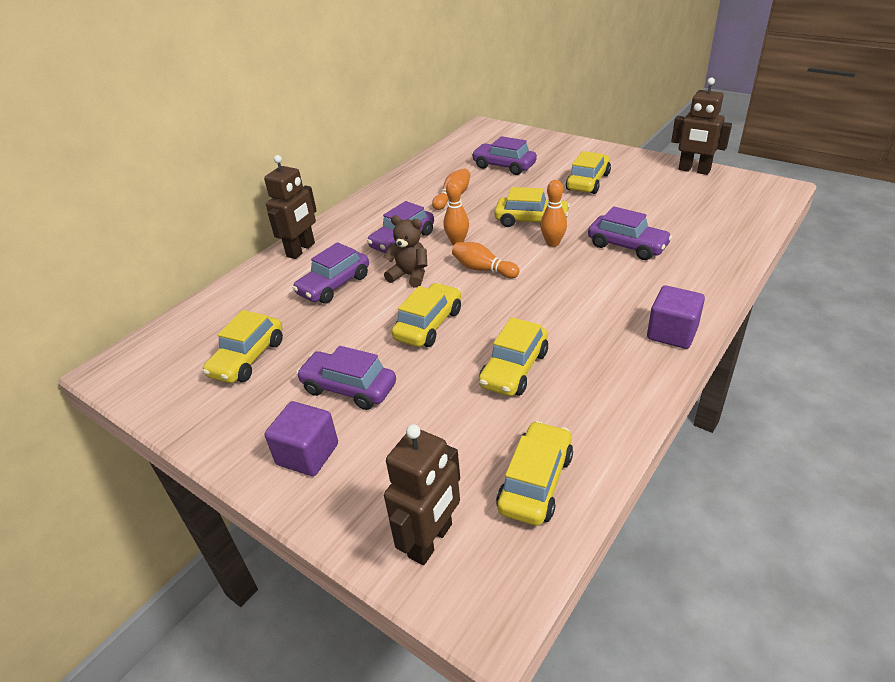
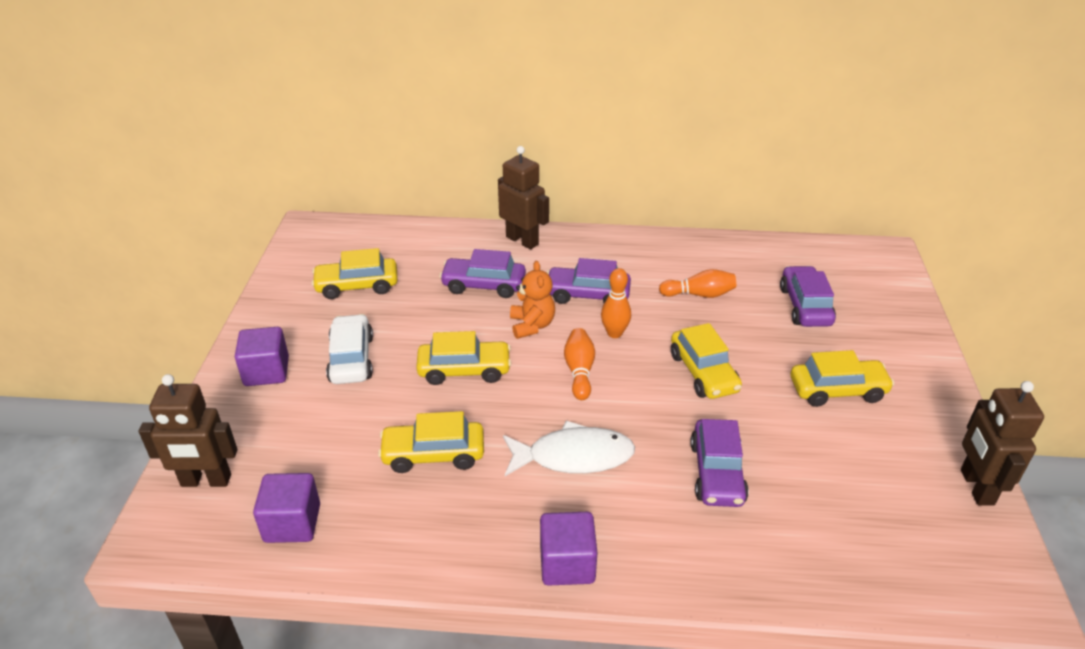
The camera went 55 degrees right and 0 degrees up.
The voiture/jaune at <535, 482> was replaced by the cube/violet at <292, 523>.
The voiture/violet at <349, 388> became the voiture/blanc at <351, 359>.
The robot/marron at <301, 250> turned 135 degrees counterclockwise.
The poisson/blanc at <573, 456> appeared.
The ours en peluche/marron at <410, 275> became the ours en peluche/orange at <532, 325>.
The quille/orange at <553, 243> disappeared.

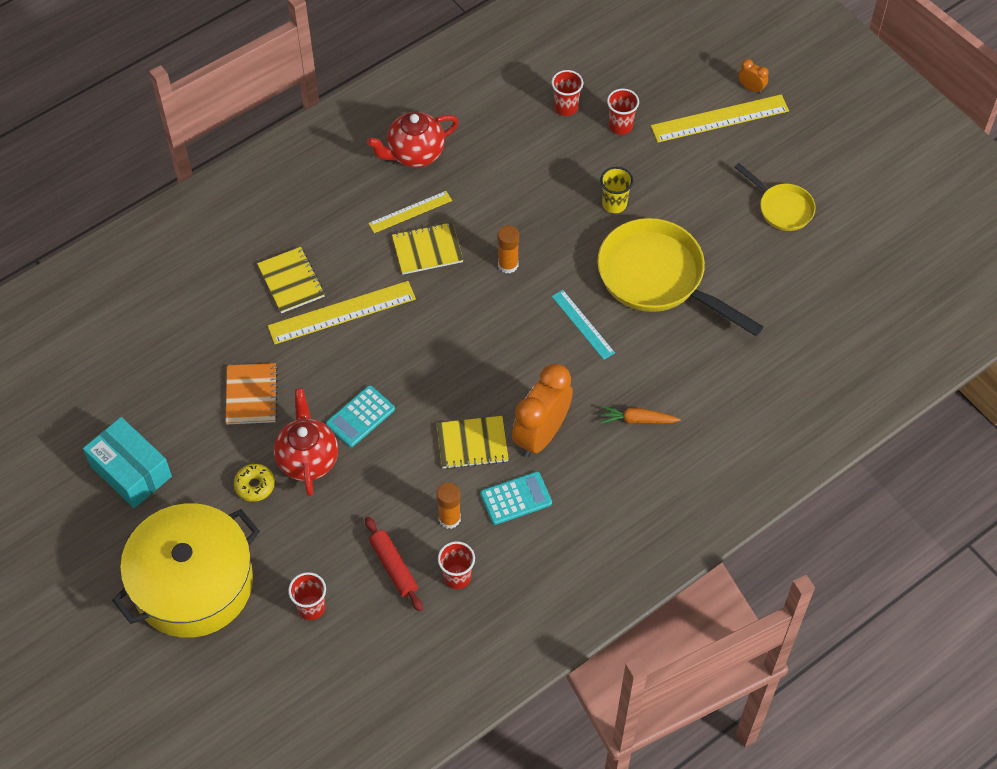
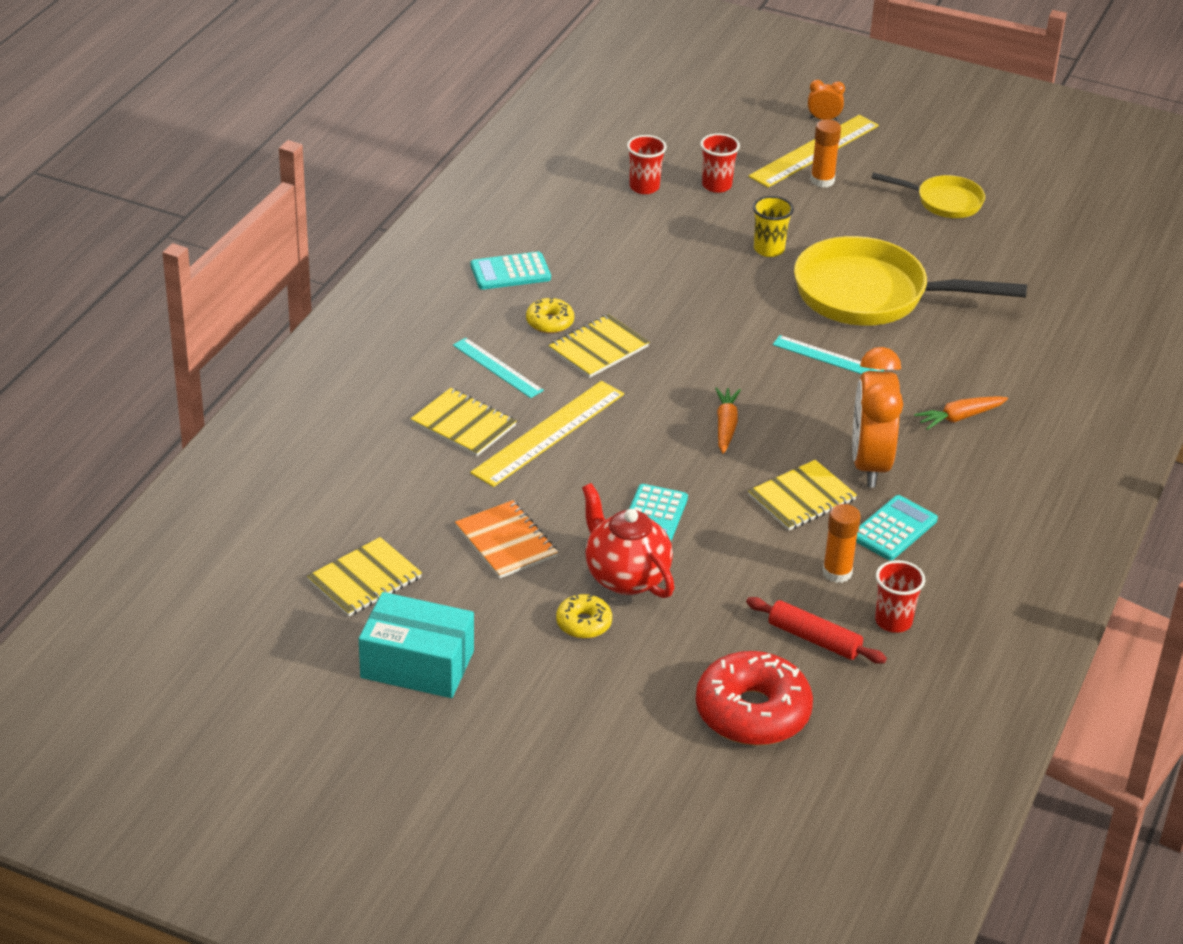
The camera went 30 degrees left and 20 degrees down.
The carnet/jaune at <364, 579> appeared.
The règle/turquoise at <497, 368> appeared.
The théière/rouge at <414, 154> was replaced by the calculatrice/turquoise at <510, 272>.
The règle/jaune at <410, 212> was replaced by the beignet/jaune at <549, 322>.
The gobelet/rouge at <311, 607> was replaced by the beignet/rouge at <752, 712>.
The carotte/orange at <726, 426> appeared.
The bâton de colle/orange moved from <508, 265> to <822, 180>.
The marmite/jaune at <193, 583> disappeared.

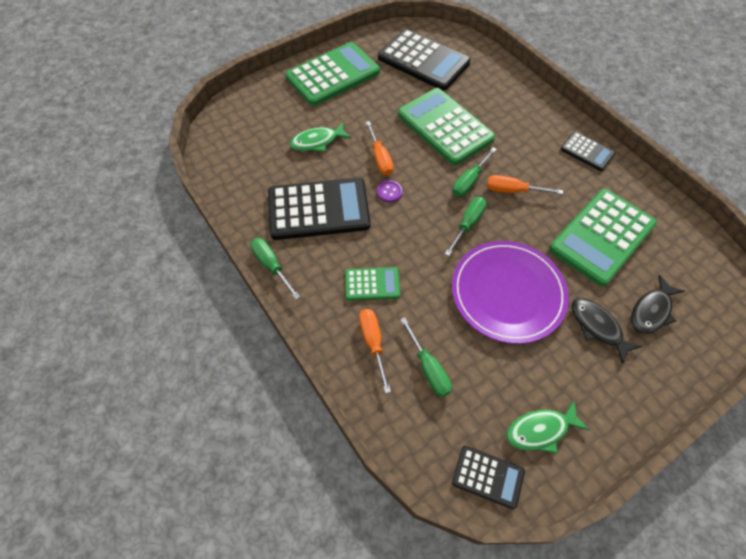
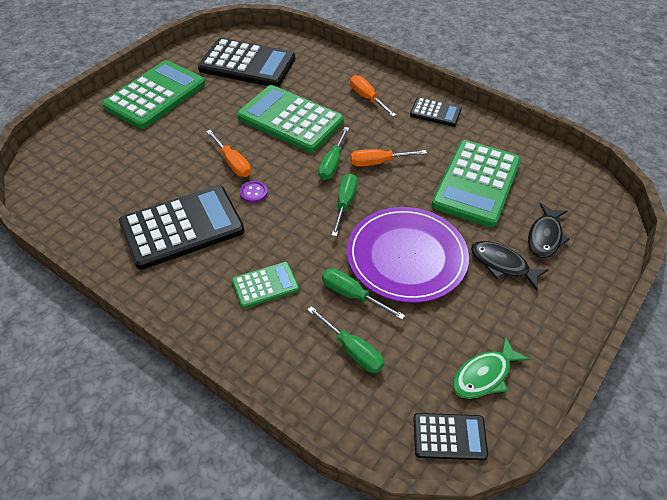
The camera went 20 degrees left and 10 degrees down.
The tournevis/vert moved from <271, 266> to <352, 295>.
The tournevis/orange moved from <373, 343> to <367, 98>.
The poisson/vert at <317, 142> disappeared.

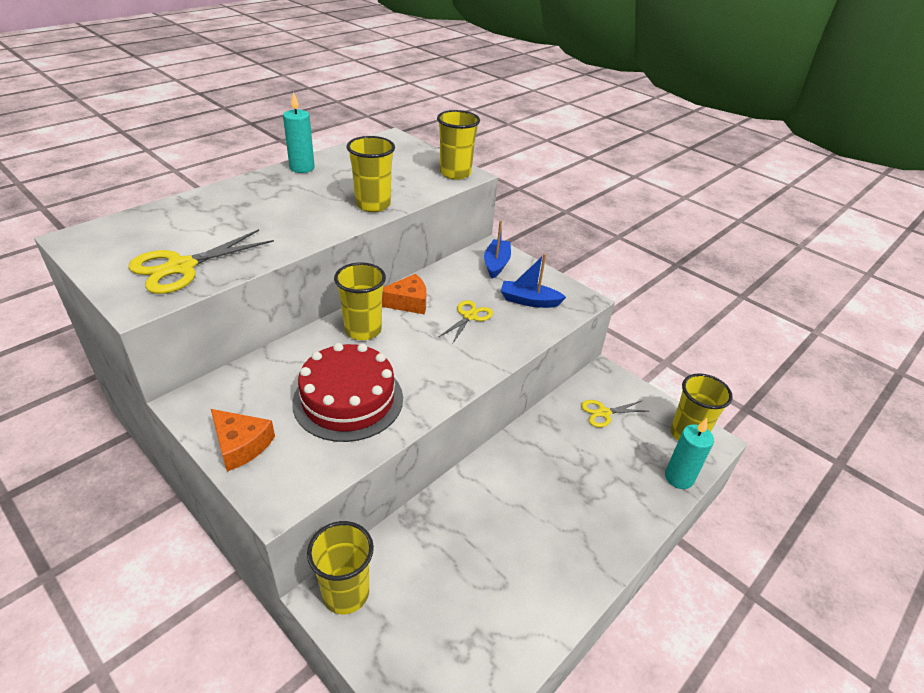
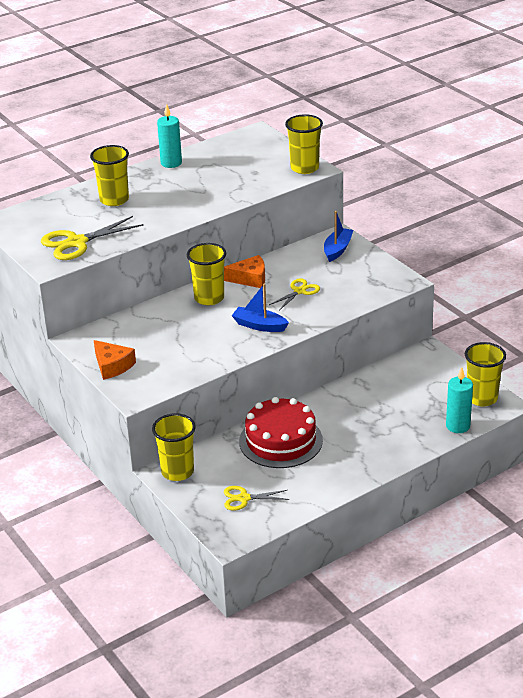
The camera went 15 degrees right and 5 degrees down.
The gobelet/jaune moved from <373, 205> to <114, 200>.
The ciseaux/jaune moved from <604, 413> to <244, 498>.
The bateau/bleu moved from <529, 301> to <259, 325>.
The gâteau/rouge moved from <348, 400> to <280, 441>.

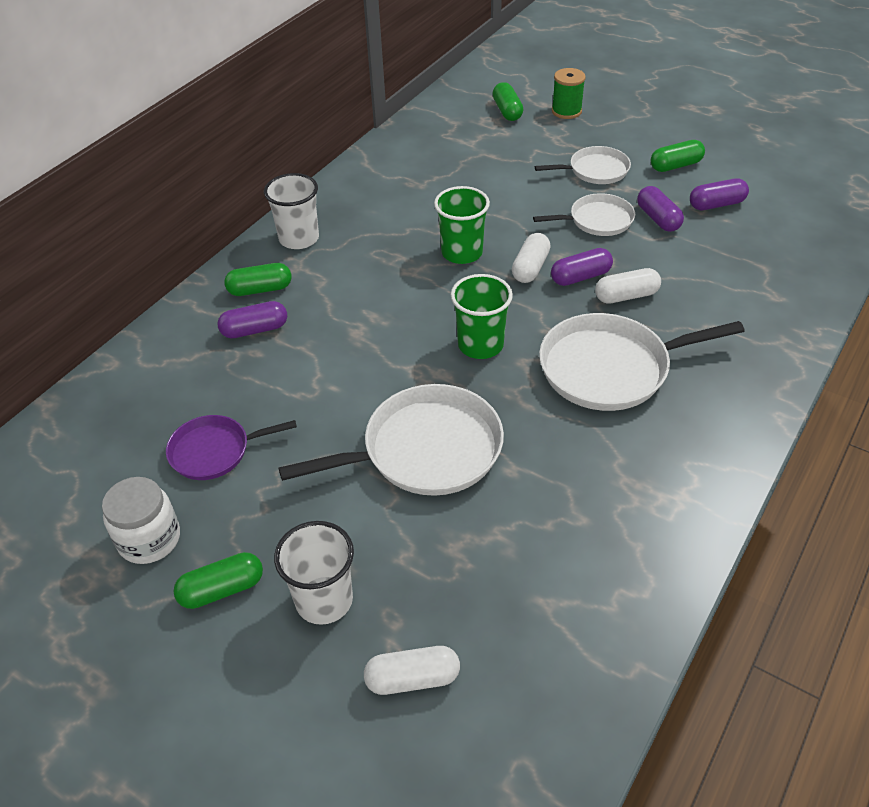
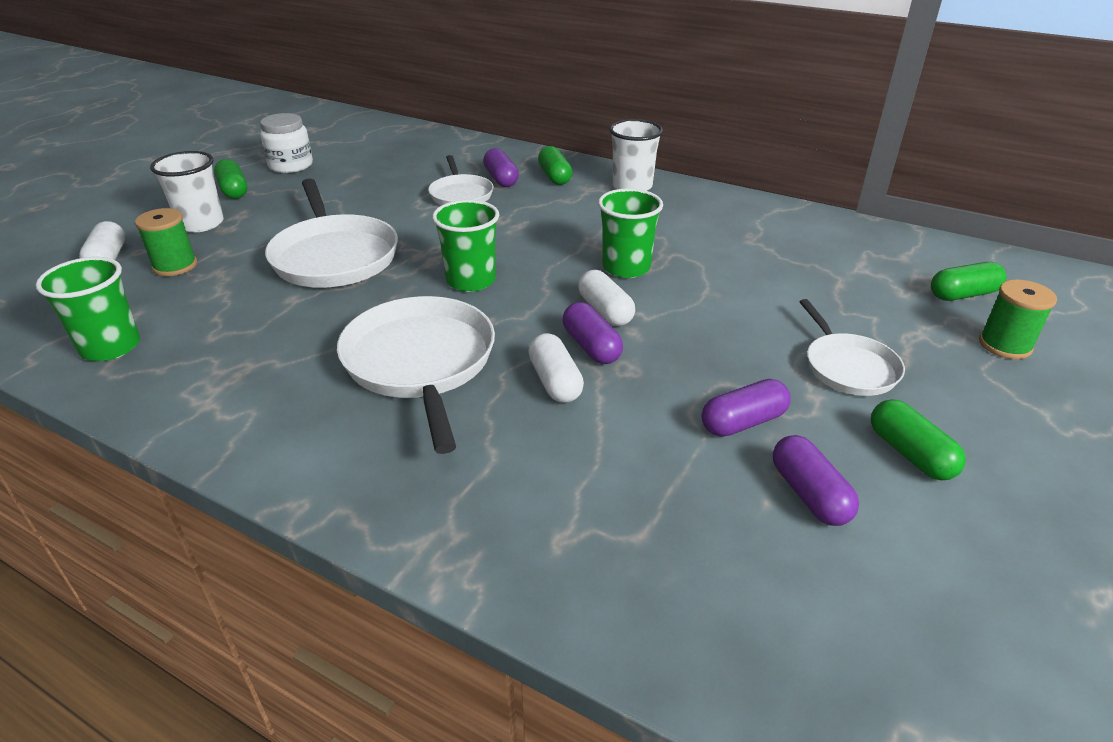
The camera went 85 degrees right and 10 degrees down.
The gobelet/vert at <110, 347> appeared.
The bobine/vert at <175, 266> appeared.
The poêle/blanc moved from <597, 220> to <461, 195>.
The gélule/blanc at <530, 268> turned 45 degrees clockwise.
The poêle/violet at <214, 451> disappeared.

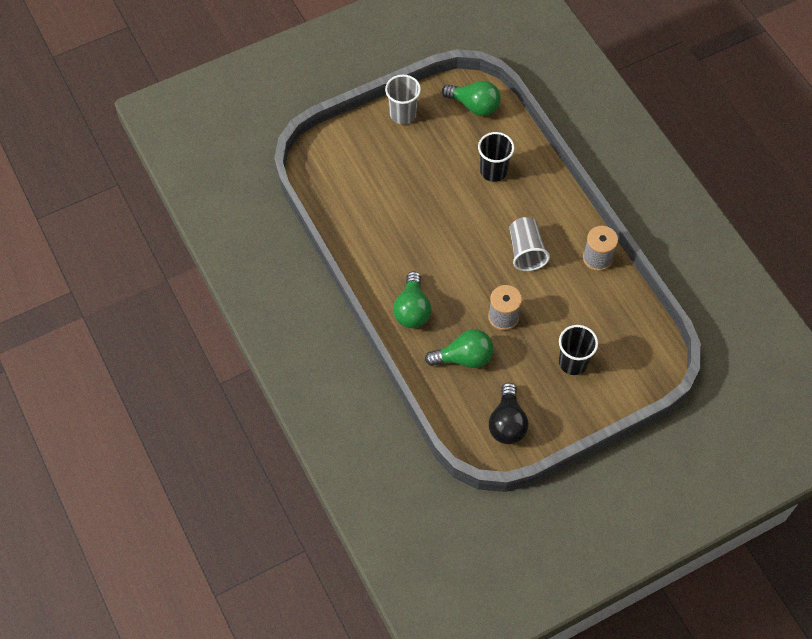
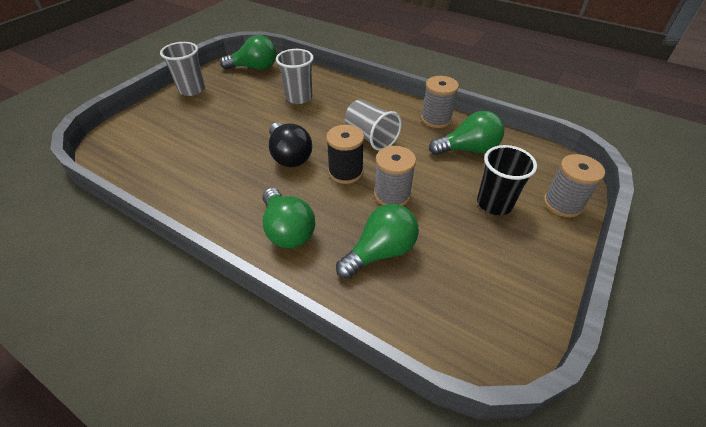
The camera went 30 degrees left and 15 degrees down.
The ampoule/noir moved from <507, 423> to <289, 156>.
The gobelet/noir at <493, 171> became the gobelet/gris at <299, 97>.
The bobine/noir at <345, 172> appeared.
The ampoule/vert at <468, 149> appeared.
The bobine/gris at <562, 204> appeared.

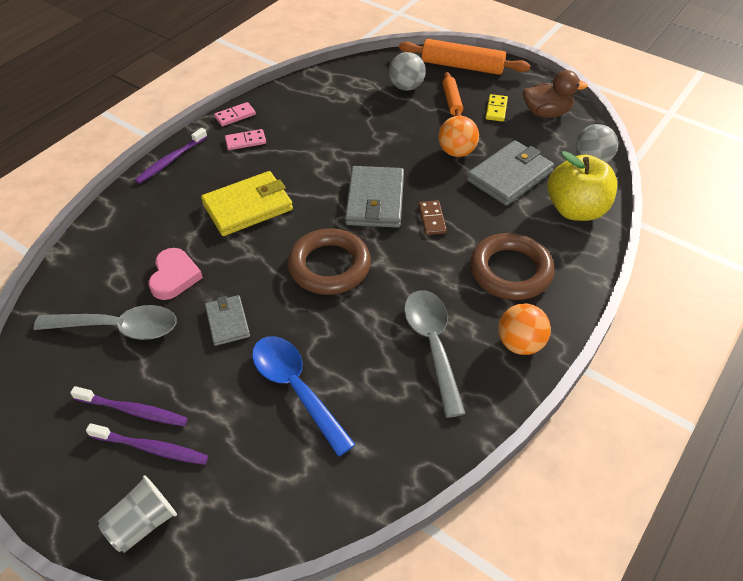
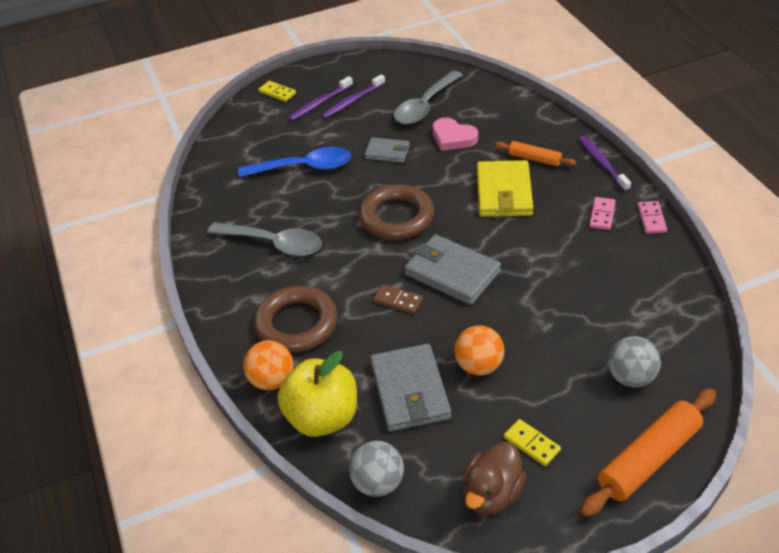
The camera went 125 degrees right and 5 degrees down.
The balle/orange moved from <520, 343> to <272, 380>.
The gobelet/gris at <143, 523> was replaced by the domino/jaune at <277, 93>.
The rouleau à pâtisserie/orange moved from <452, 101> to <534, 159>.

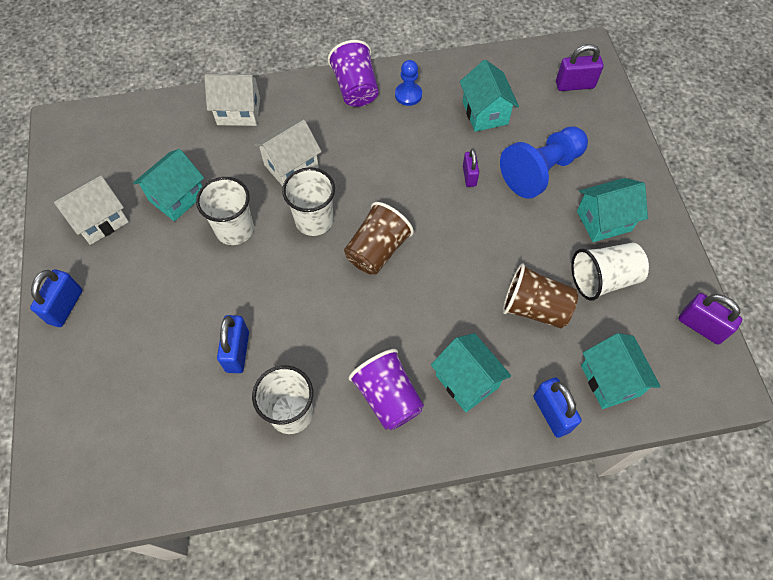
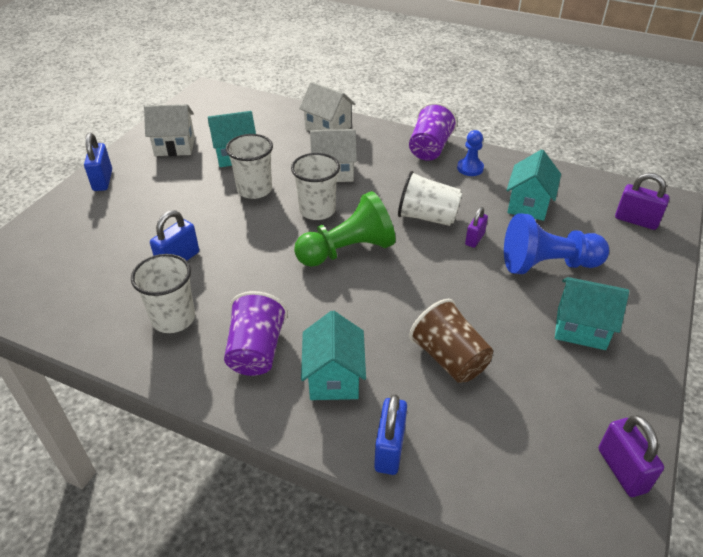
The camera went 35 degrees right and 20 degrees down.
The cadenas/bleu at <65, 306> turned 60 degrees counterclockwise.
The gobelet/marron at <377, 250> was replaced by the pion/vert at <347, 251>.
The gobelet/blanc moved from <603, 279> to <427, 217>.
The maison/turquoise at <610, 380> disappeared.

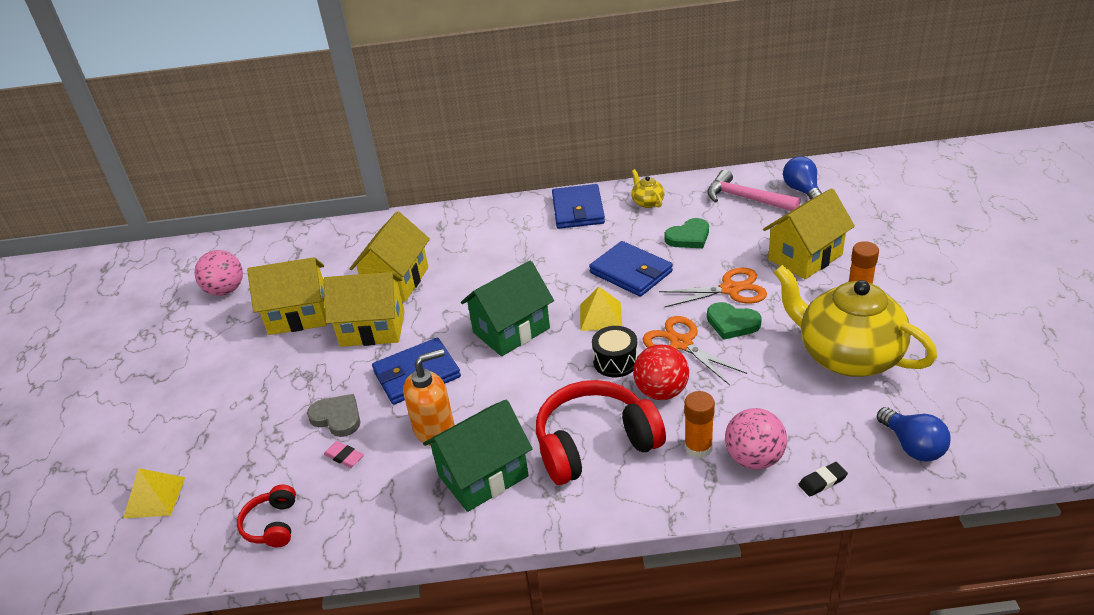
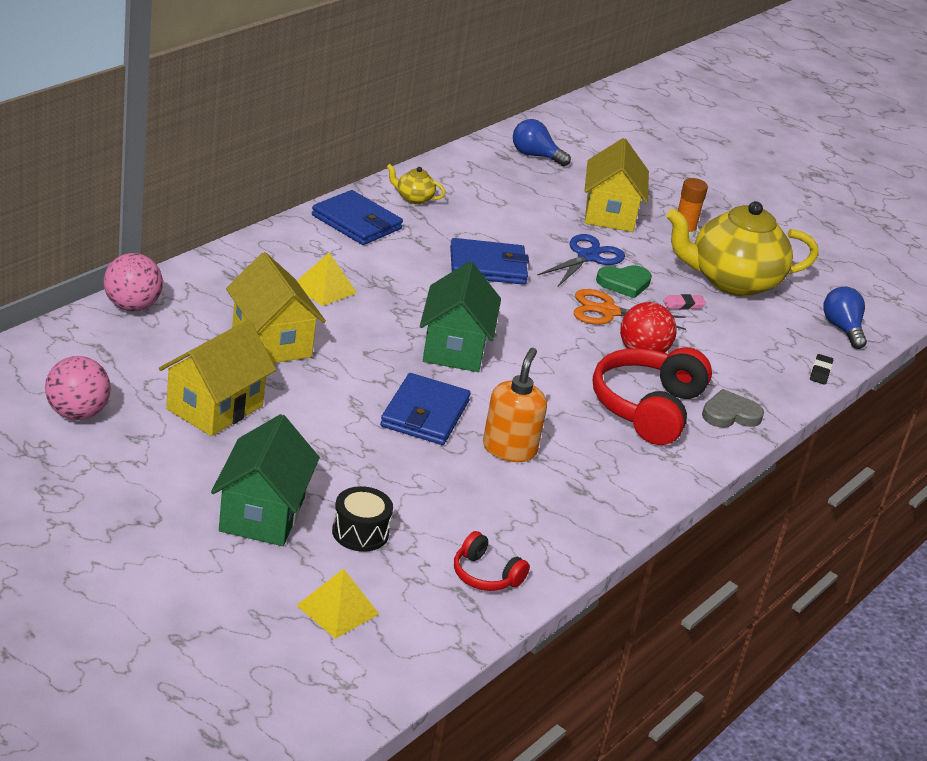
The camera went 55 degrees left and 5 degrees down.
The balle/rose moved from <754, 458> to <132, 306>.
The maison/vert moved from <483, 476> to <262, 514>.
The pyramide/jaune moved from <600, 316> to <324, 288>.
The tambour/noir moved from <615, 361> to <360, 532>.
The ciseaux/orange at <730, 289> became the ciseaux/bleu at <588, 257>.
The gomme/rose moved from <344, 456> to <683, 305>.
The cœur/gris moved from <337, 417> to <730, 414>.
The ampoule/bleu at <912, 446> turned 120 degrees counterclockwise.
The maison/jaune at <372, 329> disappeared.
The cœur/vert at <688, 237> disappeared.
The bâton de colle/orange at <698, 447> disappeared.
The marteau/rose at <746, 198> disappeared.

